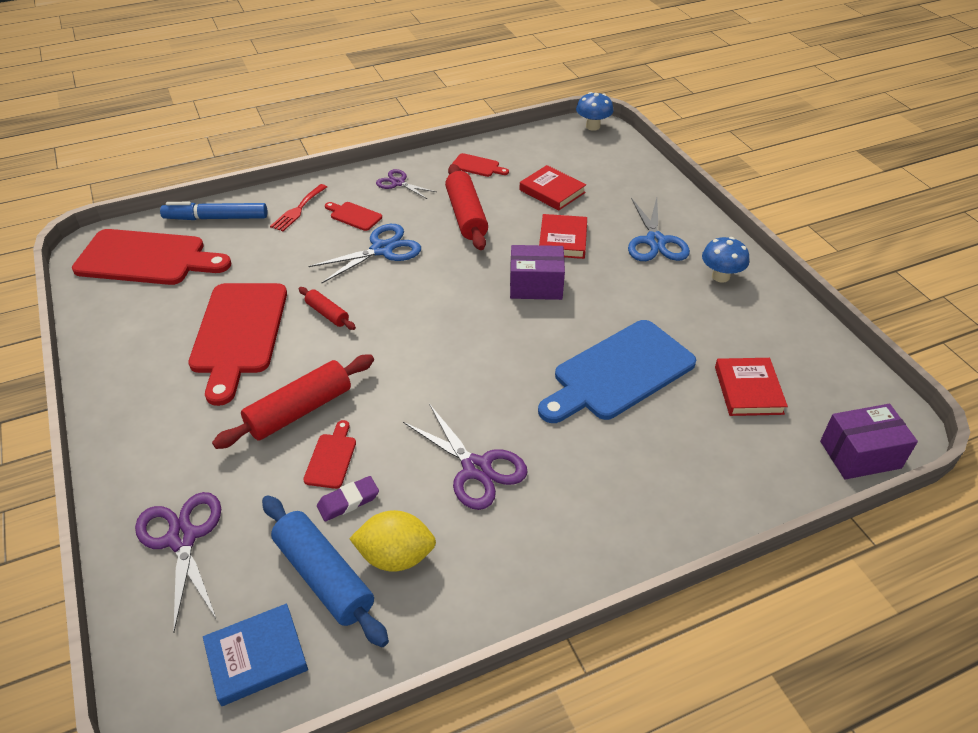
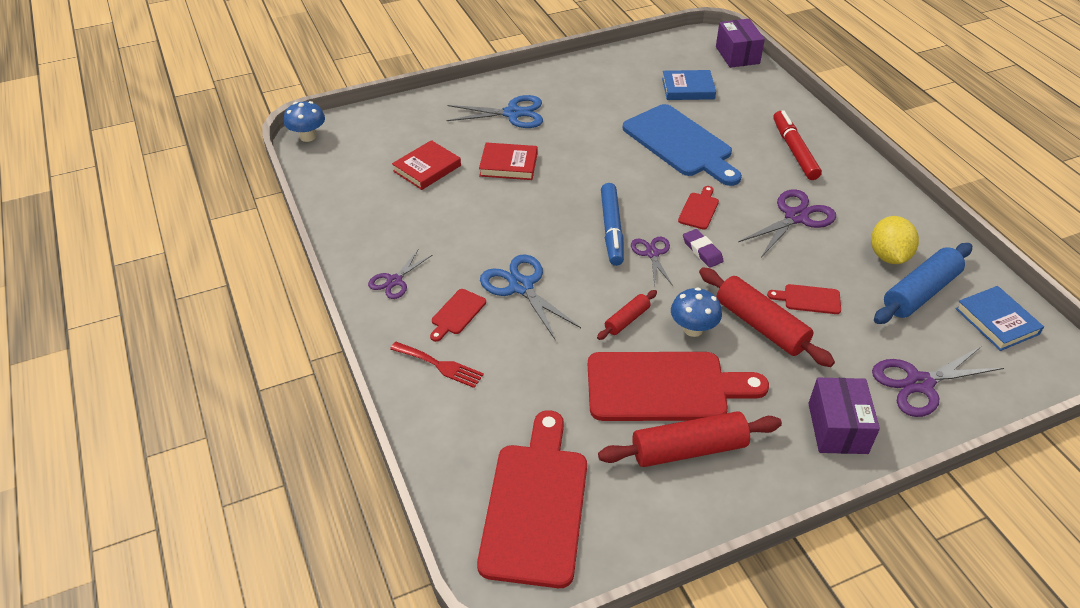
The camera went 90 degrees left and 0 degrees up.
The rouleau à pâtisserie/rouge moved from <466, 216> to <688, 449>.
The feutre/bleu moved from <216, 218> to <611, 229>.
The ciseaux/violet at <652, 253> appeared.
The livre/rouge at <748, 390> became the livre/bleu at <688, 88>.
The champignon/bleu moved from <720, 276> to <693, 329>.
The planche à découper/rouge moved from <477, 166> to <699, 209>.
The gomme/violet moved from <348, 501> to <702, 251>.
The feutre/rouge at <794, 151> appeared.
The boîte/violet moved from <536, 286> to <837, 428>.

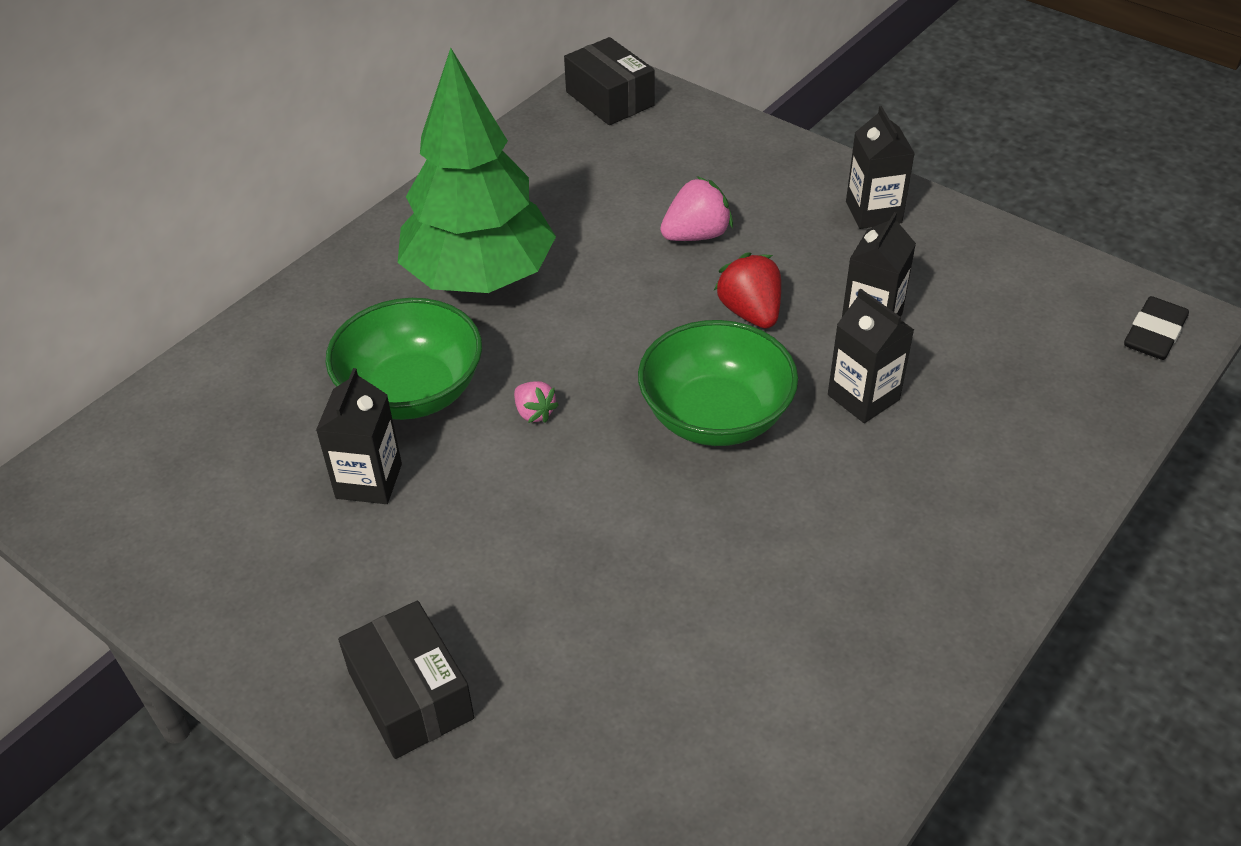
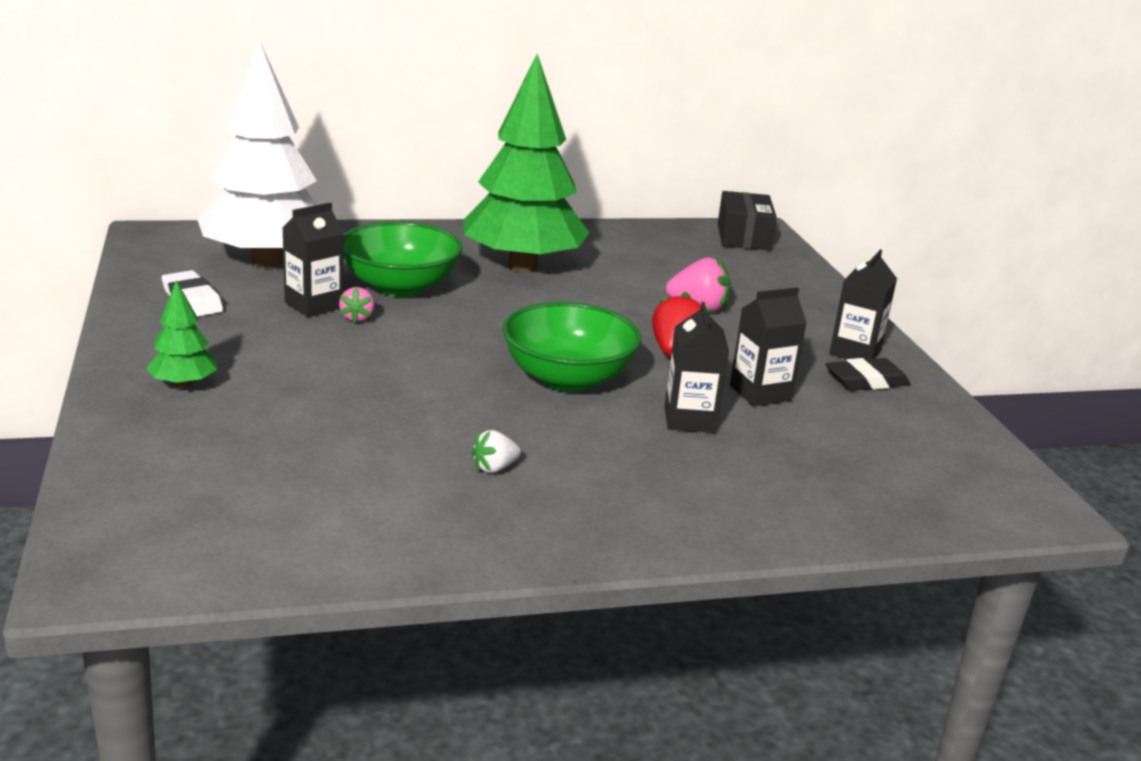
The camera went 35 degrees right and 20 degrees down.
The boîte/noir at <410, 695> was replaced by the arbre/vert at <183, 384>.
The gomme/blanc at <192, 300> appeared.
The arbre/blanc at <267, 262> appeared.
The fraise/rose moved from <534, 413> to <357, 318>.
The fraise/blanc at <494, 468> appeared.
The gomme/noir moved from <1154, 334> to <866, 381>.

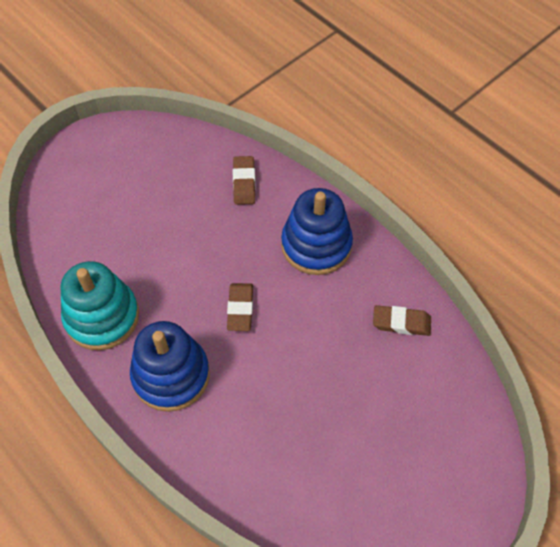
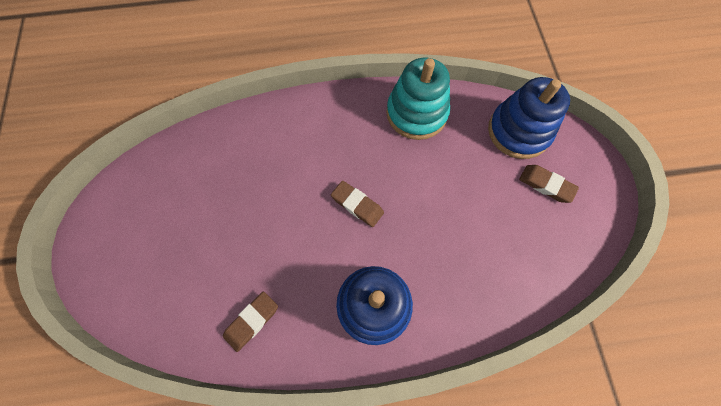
The camera went 125 degrees right and 10 degrees up.
The jouet à empiler/bleu moved from <171, 375> to <518, 131>.
The gomme/marron moved from <244, 183> to <546, 185>.

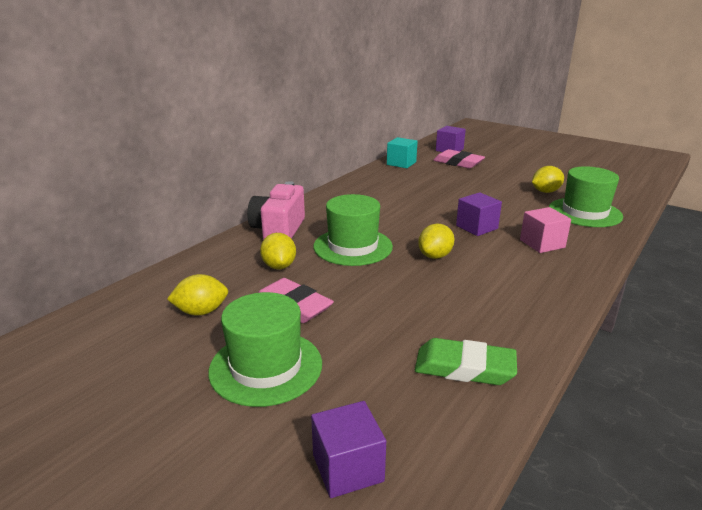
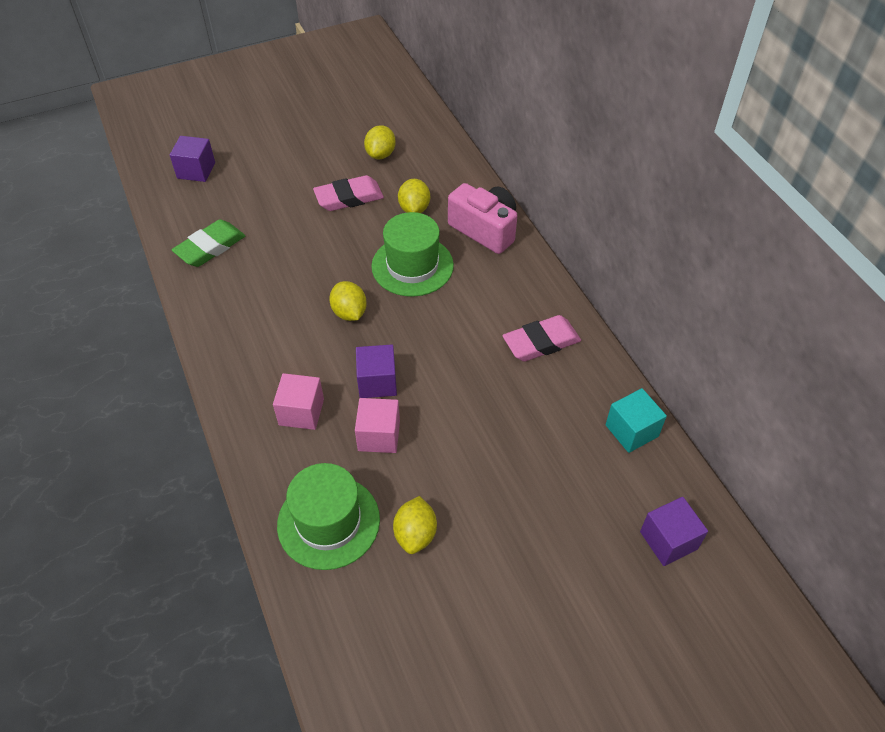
The camera went 120 degrees right and 25 degrees up.
The cube/rose at <379, 436> appeared.
The citron/jaune at <279, 266> turned 75 degrees clockwise.
The gomme/rose moved from <458, 163> to <541, 342>.
The chapeau/vert at <266, 367> disappeared.

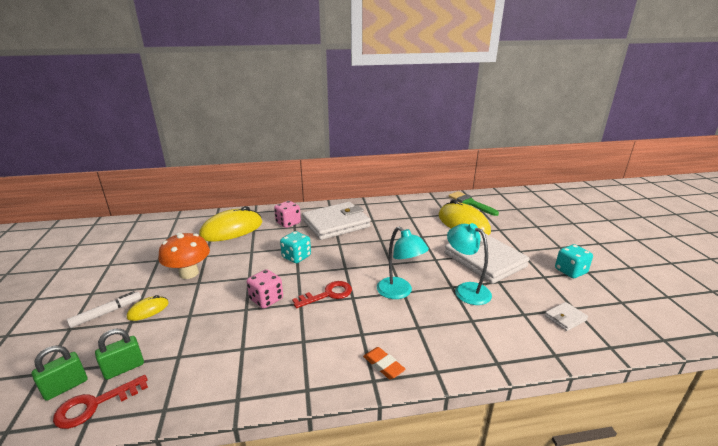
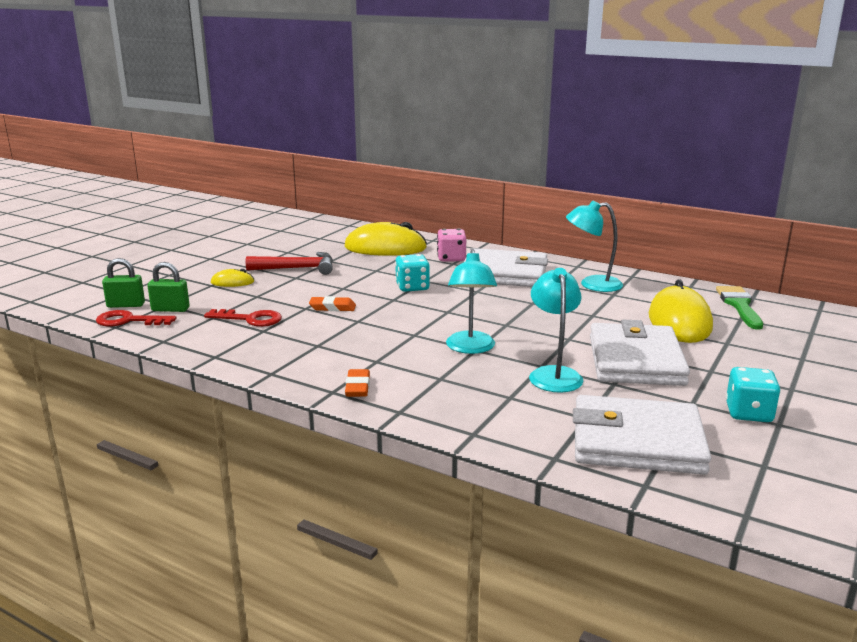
The camera went 40 degrees right and 5 degrees down.
The clé/rouge moved from <328, 294> to <250, 319>.
The champignon/orange at <189, 273> was replaced by the marteau/rouge at <297, 268>.
The dé/rose at <266, 299> was replaced by the gomme/orange at <332, 308>.
The lampe/turquoise at <592, 284> appeared.
The portefeuille/blanc at <565, 318> changed to 2.43 times the size.
The feutre/blanc at <106, 313> disappeared.

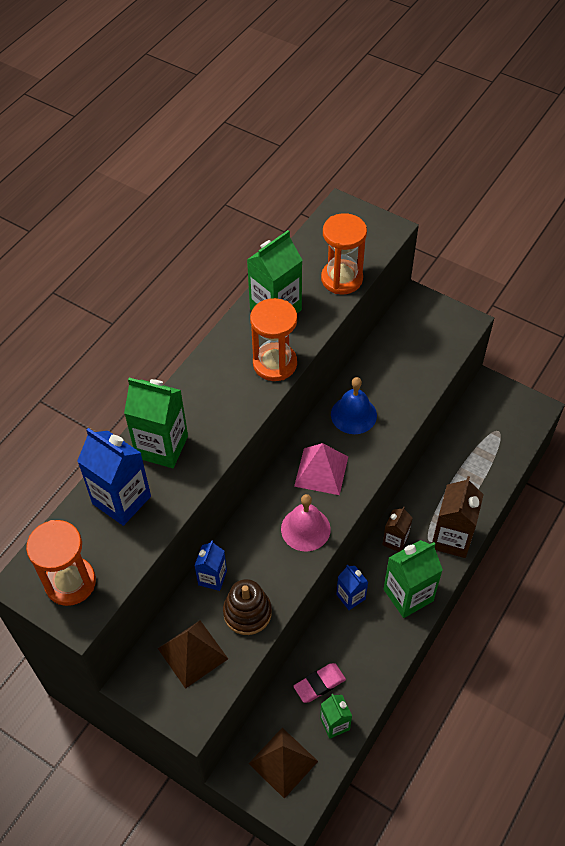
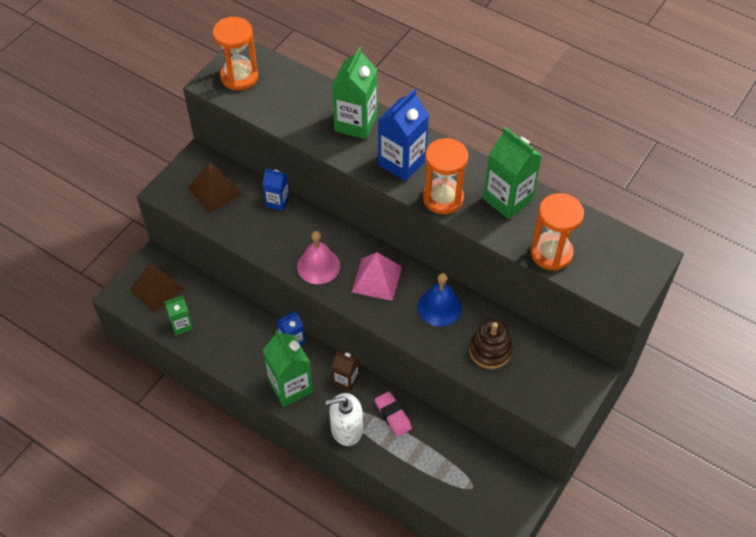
The camera went 90 degrees right and 0 degrees up.
The brique de lait/marron at <451, 538> was replaced by the distributeur de savon/blanc at <346, 429>.
The gomme/rose moved from <319, 684> to <393, 415>.
The brique de lait/bleu moved from <121, 500> to <402, 162>.
The jouet à empiler/marron moved from <247, 612> to <490, 351>.

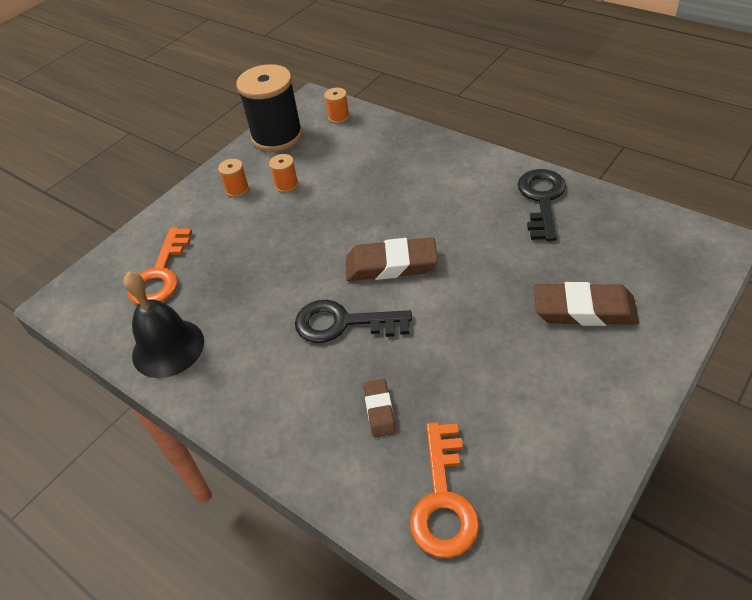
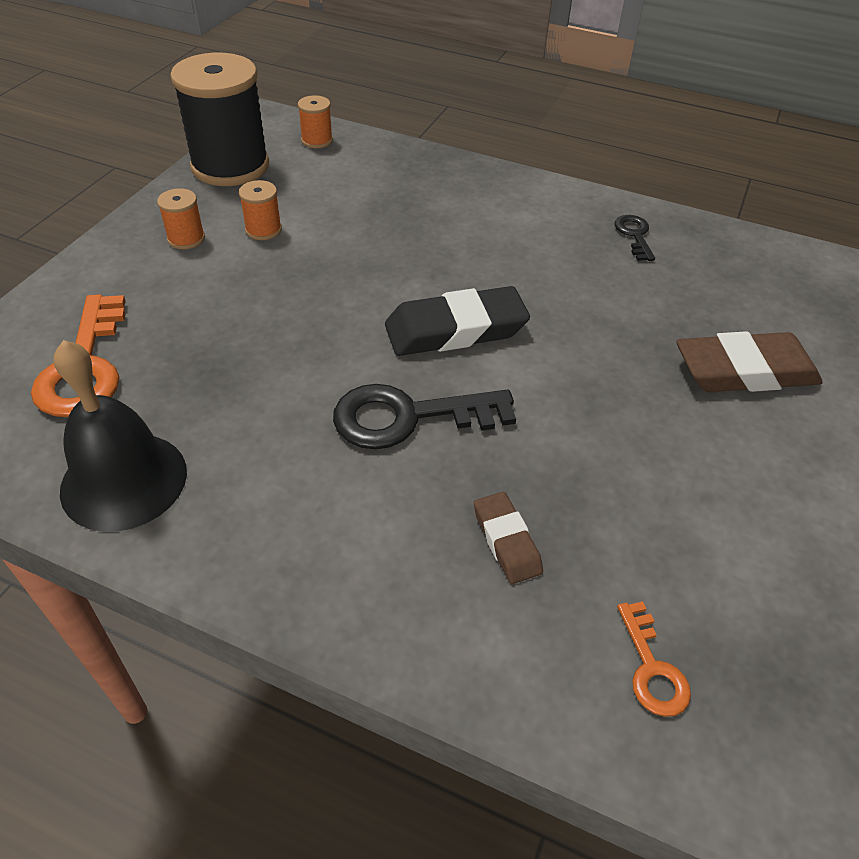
The camera went 20 degrees left and 0 degrees up.
The gomme/marron at <391, 265> became the gomme/noir at <455, 330>.
The clé/noir at <542, 199> changed to 0.53 times the size.
The clé/orange at <443, 500> changed to 0.53 times the size.

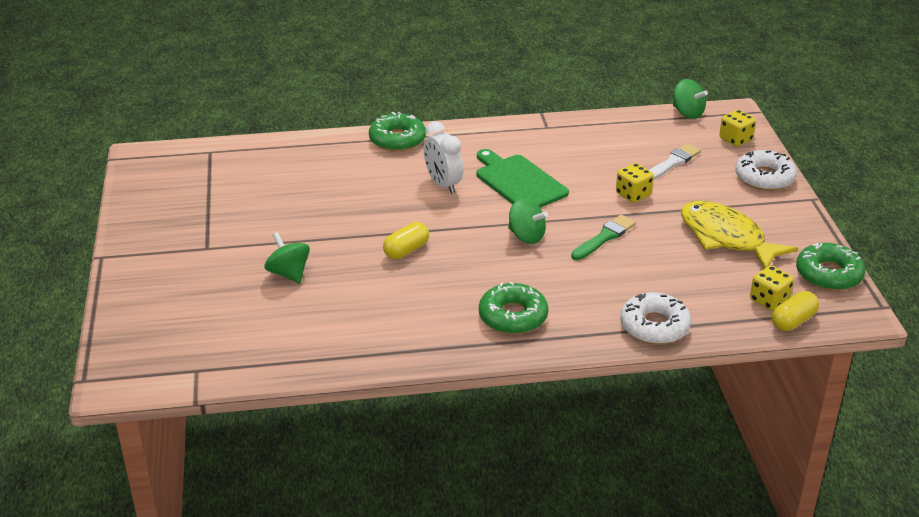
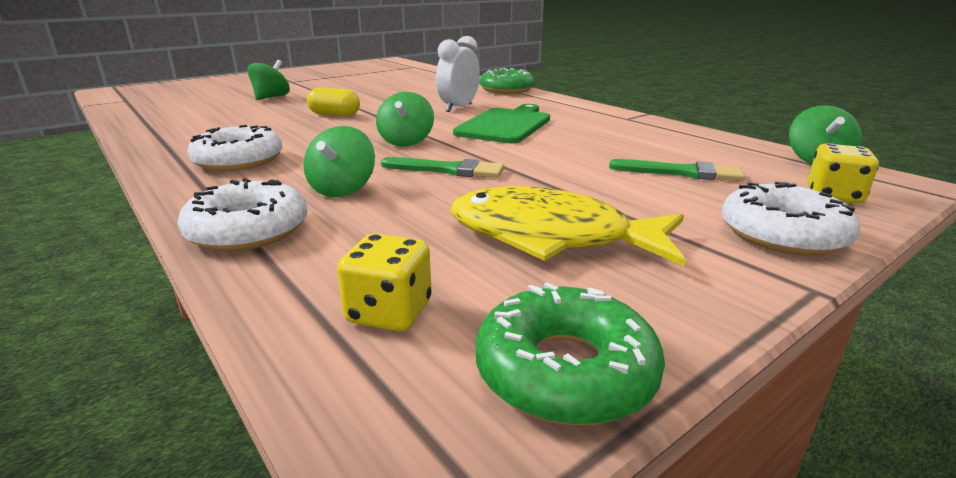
The camera went 60 degrees right and 10 degrees down.
The beignet/vert at <513, 316> became the beignet/blanc at <238, 160>.
The toupie/vert at <342, 189> appeared.
The poisson/jaune at <726, 238> turned 90 degrees counterclockwise.
The pinceau/blanc at <672, 163> became the pinceau/vert at <682, 172>.
The dé/jaune at <633, 195> disappeared.
The gélule/jaune at <793, 321> disappeared.

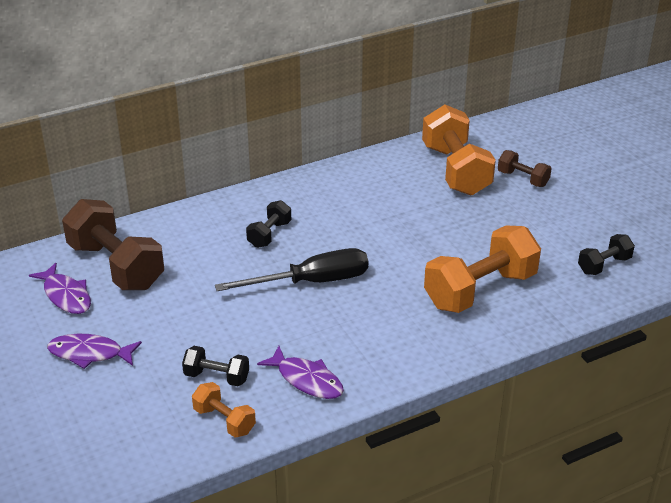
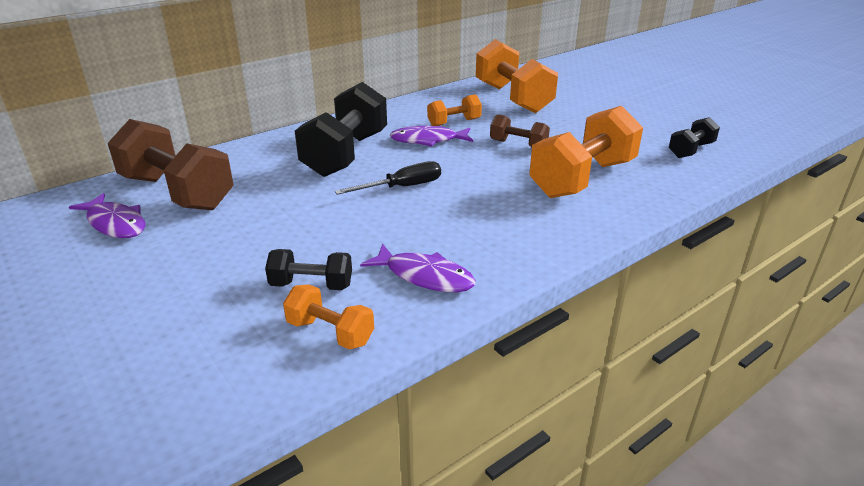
The camera went 10 degrees left and 5 degrees down.
The haltère/noir at <269, 234> changed to 2.01 times the size.
The tournevis/noir at <312, 282> changed to 0.65 times the size.
The poisson/violet moved from <90, 353> to <428, 140>.
The haltère/orange at <454, 122> appeared.
The haltère/marron moved from <523, 179> to <518, 145>.

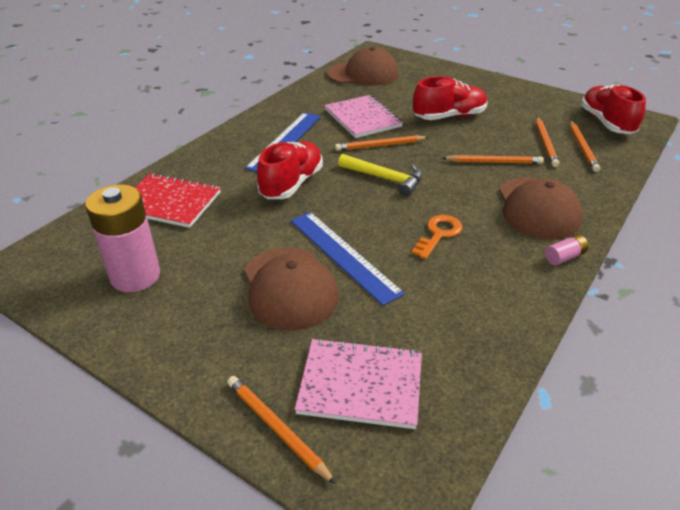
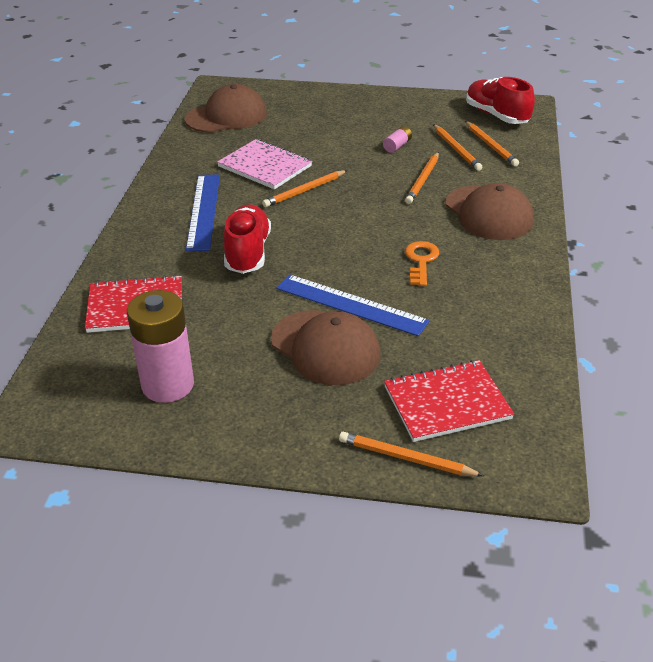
The camera went 25 degrees left and 0 degrees up.
The pile/rose moved from <564, 257> to <397, 146>.
The carnet/rose at <360, 385> became the carnet/rouge at <447, 403>.
The crayon/orange at <493, 162> turned 135 degrees clockwise.
The marteau/jaune at <385, 178> disappeared.
The chaussure/rouge at <449, 117> disappeared.

